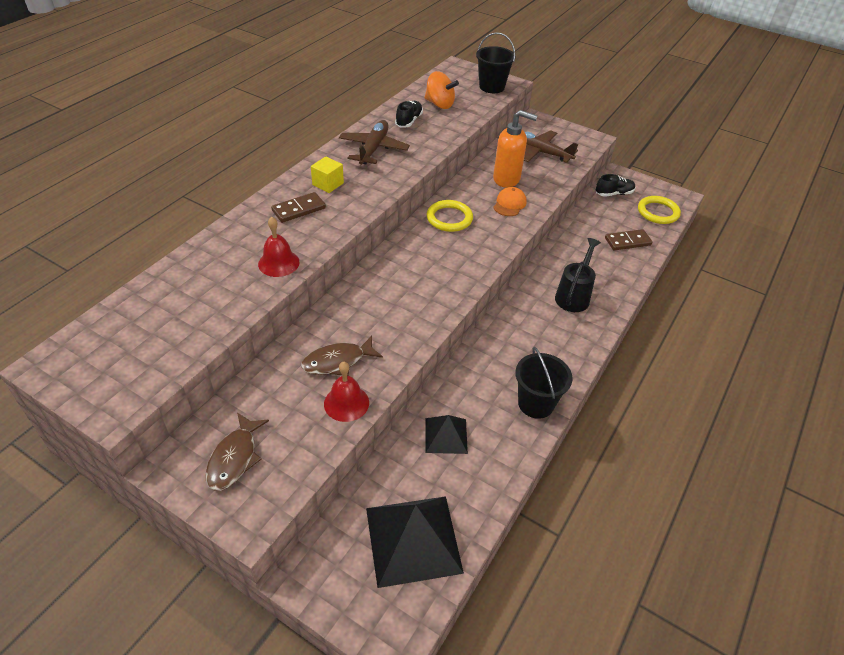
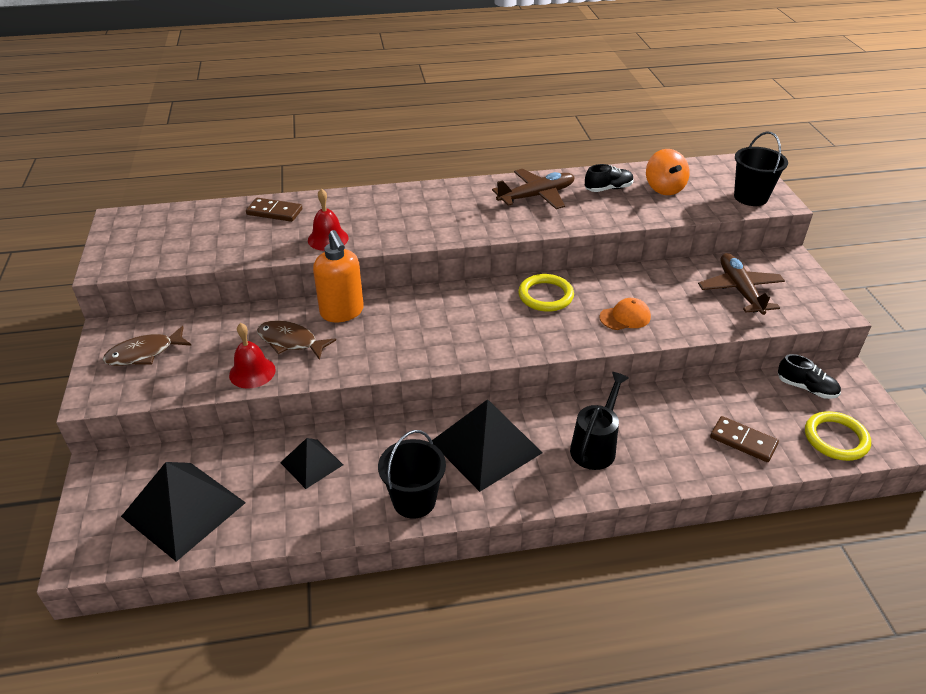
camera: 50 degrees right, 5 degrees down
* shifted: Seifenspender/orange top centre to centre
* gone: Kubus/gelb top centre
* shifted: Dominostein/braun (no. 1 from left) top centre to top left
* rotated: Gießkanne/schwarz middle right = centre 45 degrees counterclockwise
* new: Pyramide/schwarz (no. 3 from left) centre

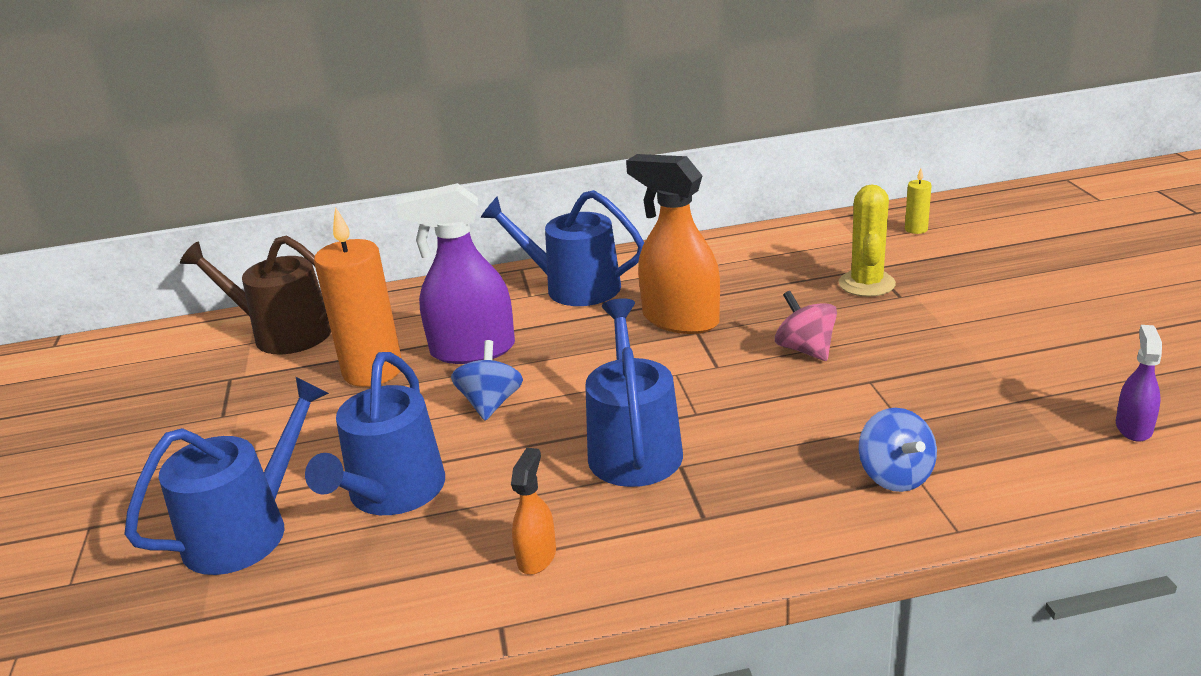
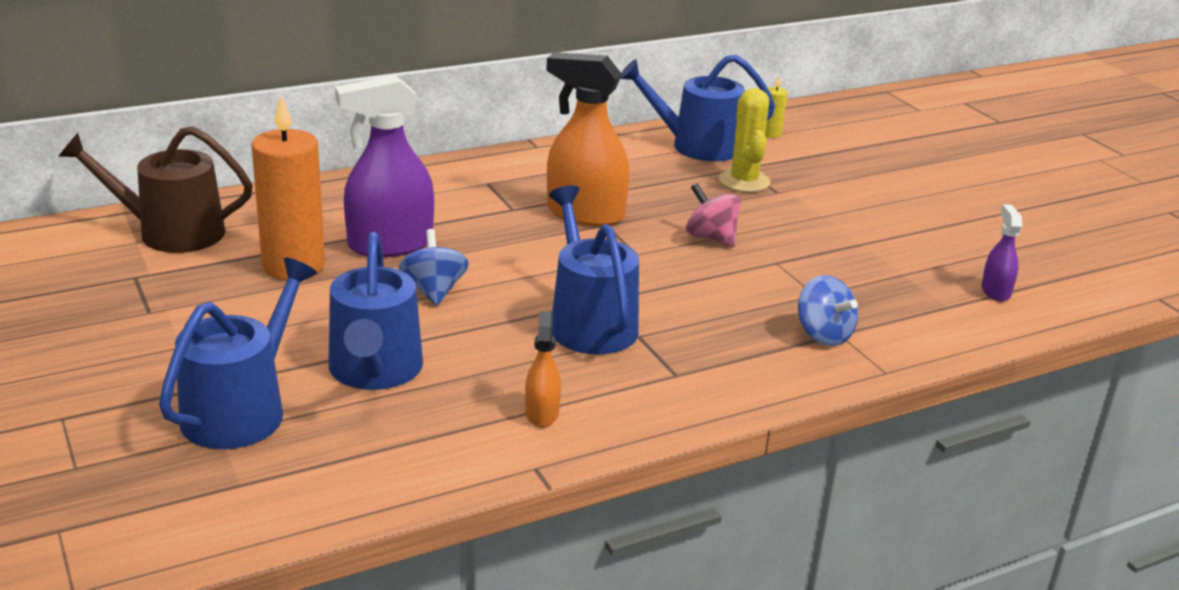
camera: 20 degrees left, 0 degrees up
* shifted: Gießkanne/blau (no. 3 from left in the first image) centre to Gießkanne/blau (no. 4 from left) top centre

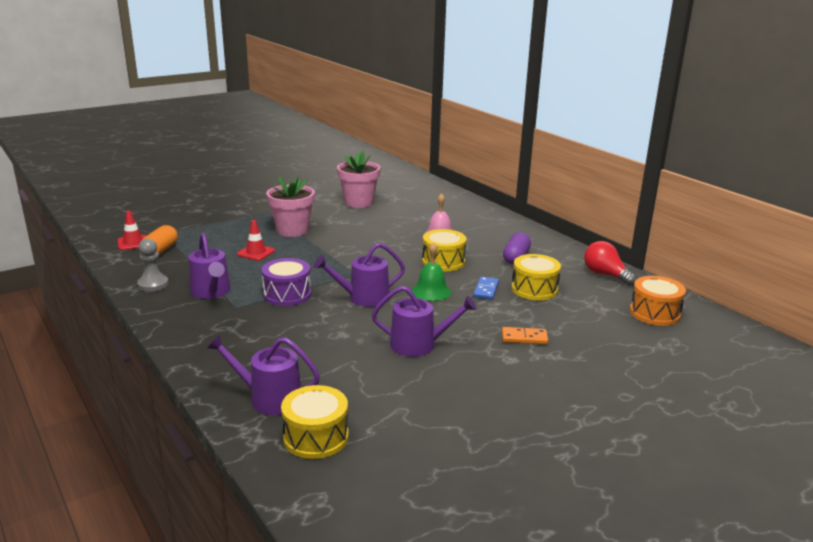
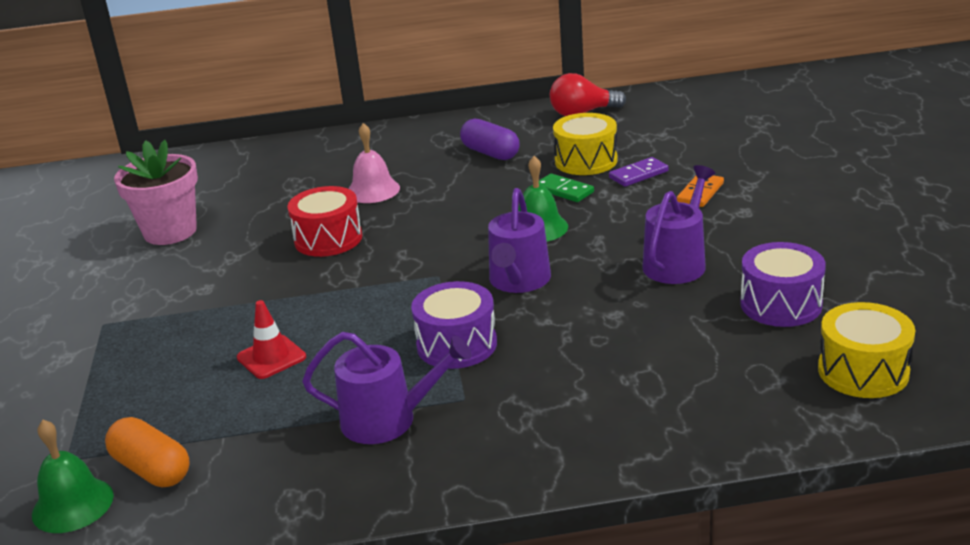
camera: 60 degrees left, 5 degrees up
* gone: Blumentopf/rosa (no. 1 from left) centre
* swapped: Leitkegel/rot (no. 1 from left) middle left to Glocke/grün (no. 1 from left) bottom left
* gone: Trommel/gelb (no. 2 from left) centre
* gone: Bauer/grau middle left
* repainted: Dominostein/blau centre to Dominostein/grün centre
* gone: Trommel/orange middle right
* gone: Gießkanne/lila (no. 2 from left) bottom left
* new: Dominostein/lila top centre
* new: Trommel/rot centre
* new: Trommel/lila (no. 2 from left) middle right

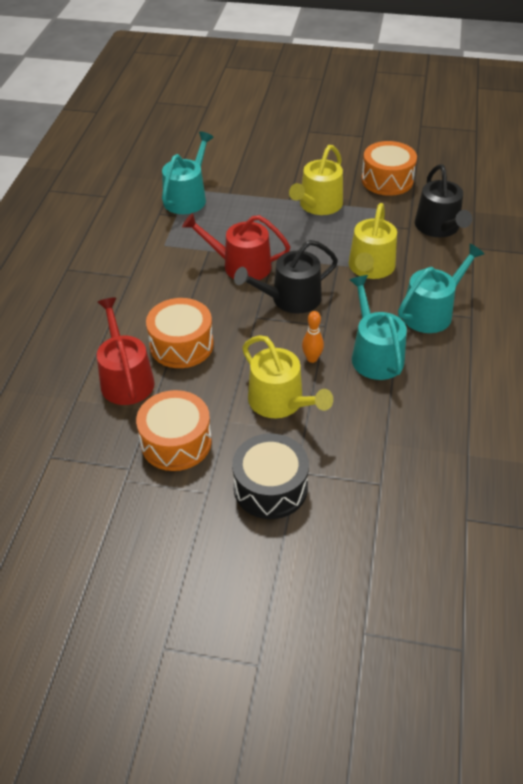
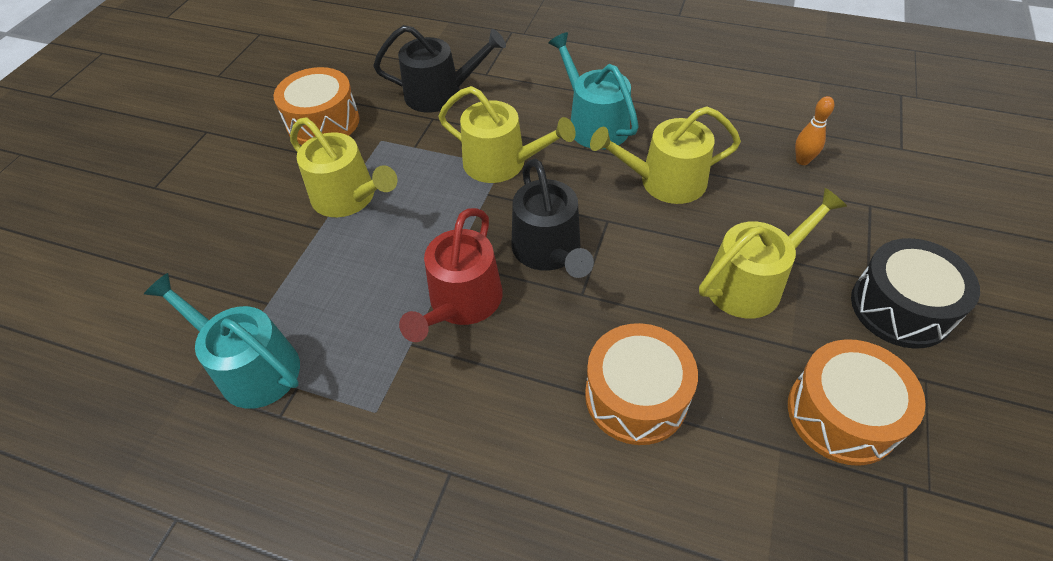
camera: 80 degrees left, 5 degrees up
* repainted: Gießkanne/türkis (no. 2 from left) middle right to Gießkanne/gelb (no. 3 from left) top centre
* gone: Gießkanne/rot (no. 1 from left) middle left
* shifted: Bowlingkegel/orange centre to top right

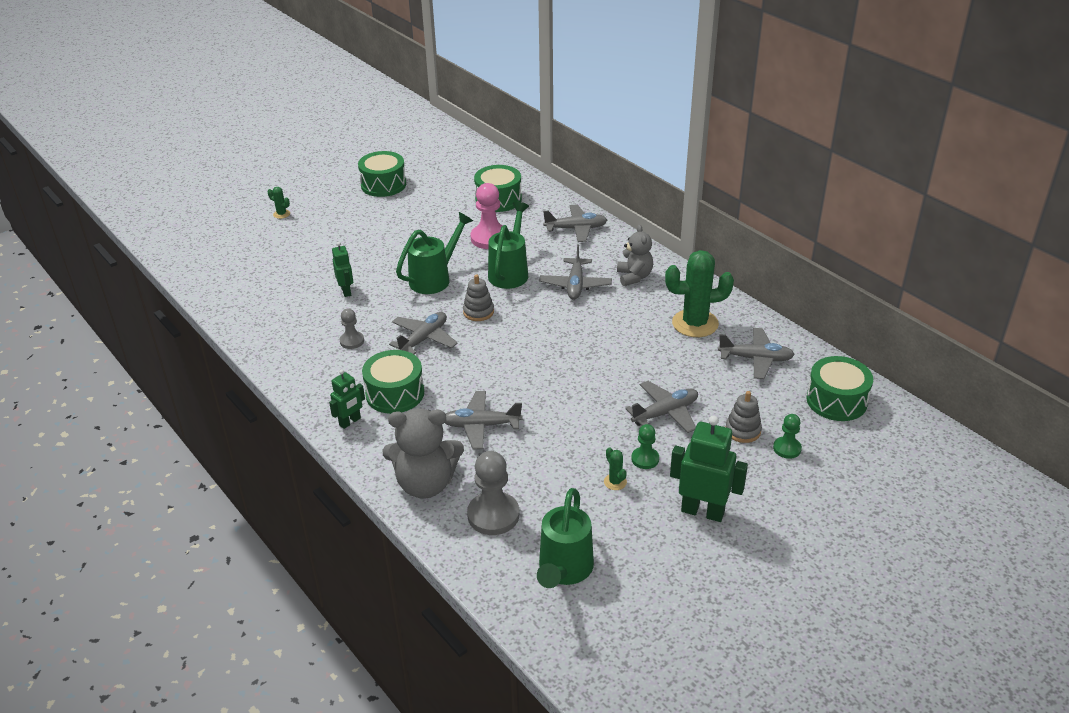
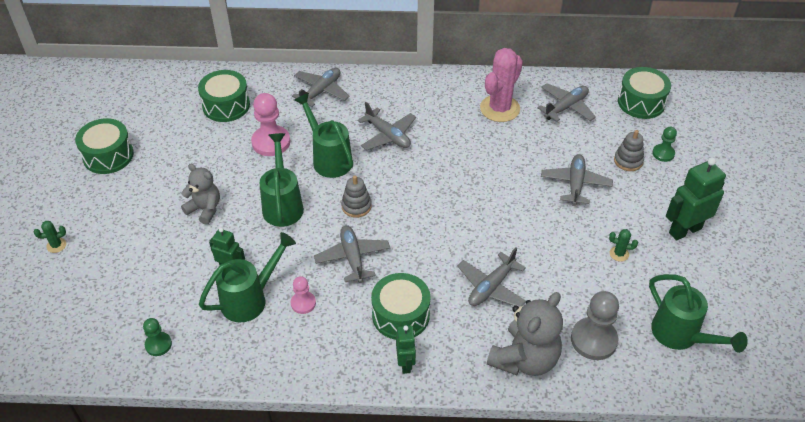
camera: 50 degrees left, 10 degrees up
* shifted: Teddybär/grau (no. 2 from left in the first image) centre to Teddybär/grau (no. 1 from left) middle left
* repainted: Kaktus/grün (no. 3 from left) centre to Kaktus/rosa top centre
* repainted: Bauer/grau (no. 1 from left) middle left to Bauer/rosa (no. 2 from left) bottom centre
* shifted: Bauer/grün (no. 1 from left) centre to bottom left
* new: Gießkanne/grün (no. 1 from left) middle left

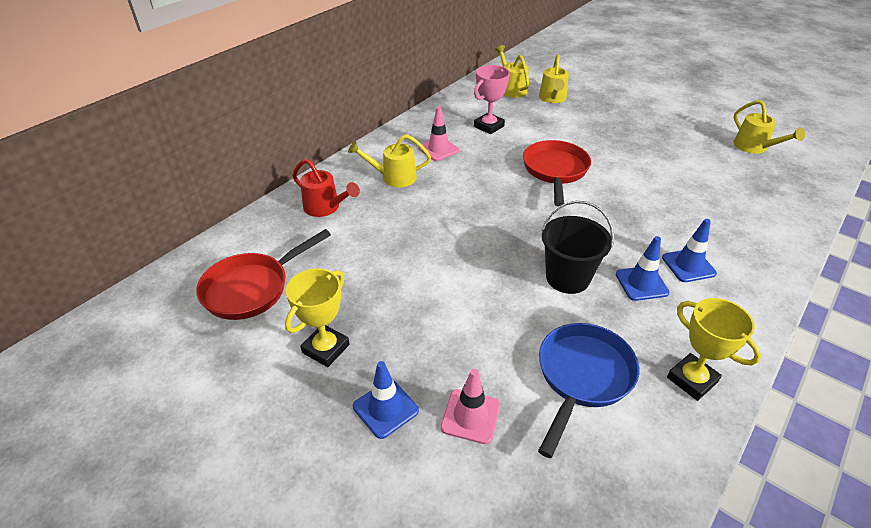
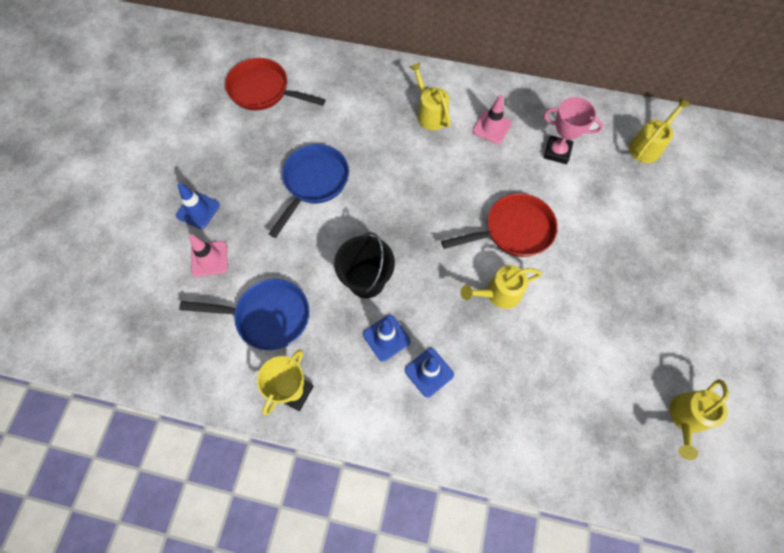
camera: 65 degrees right, 25 degrees up
* shifted: Gießkanne/gelb (no. 3 from left in the first image) top centre to Gießkanne/gelb (no. 2 from left) centre
* gone: Gießkanne/rot centre
* gone: Pokal/gelb (no. 1 from left) centre
* new: Pfanne/blau (no. 2 from left) centre

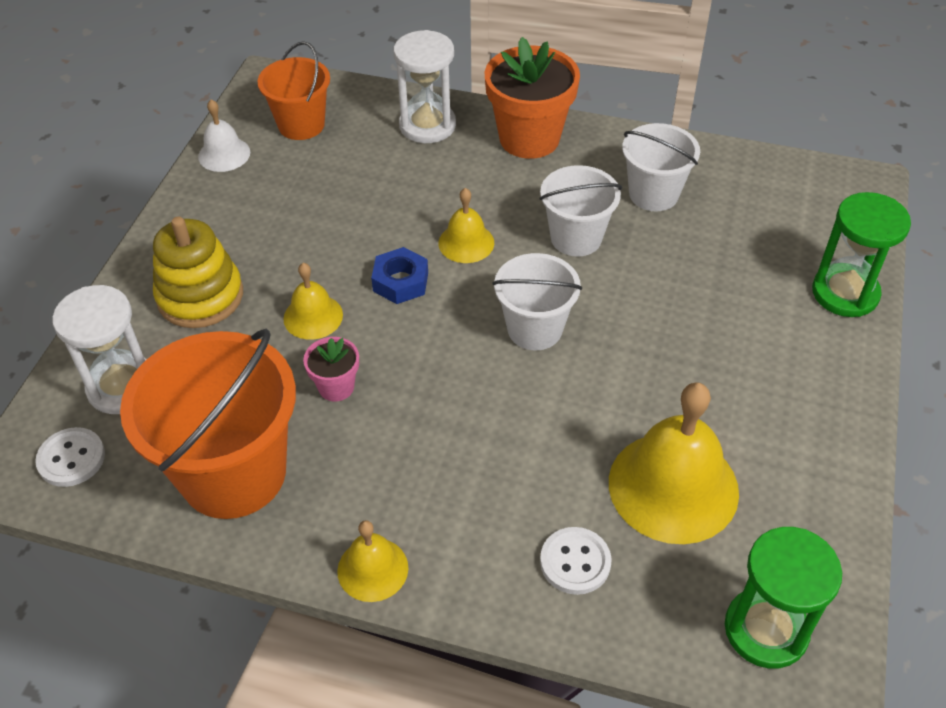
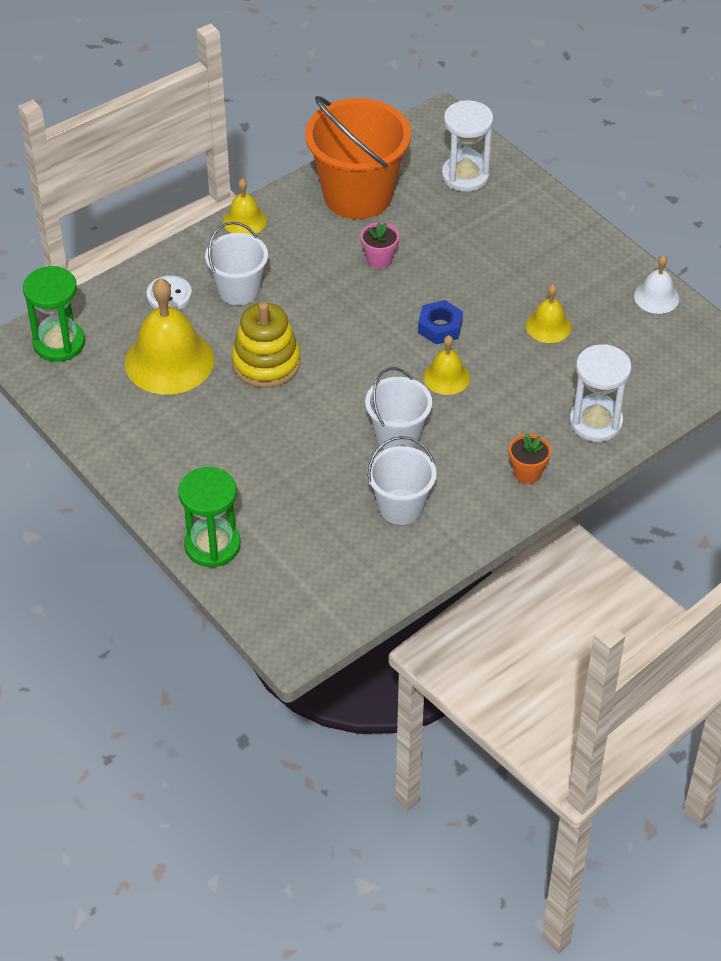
camera: 125 degrees right, 0 degrees up
* scaled: Blumentopf/orange top centre = middle right x0.49
* gone: Eimer/orange (no. 2 from left) top left
* shifted: Stapelspielzeug/gelb middle left to centre
* shifted: Eimer/weiß (no. 1 from left) centre to top left
* shifted: Glocke/gelb (no. 1 from left in the first image) middle left to Glocke/gelb (no. 4 from left) top right
* gone: Knopf/weiß (no. 1 from left) middle left

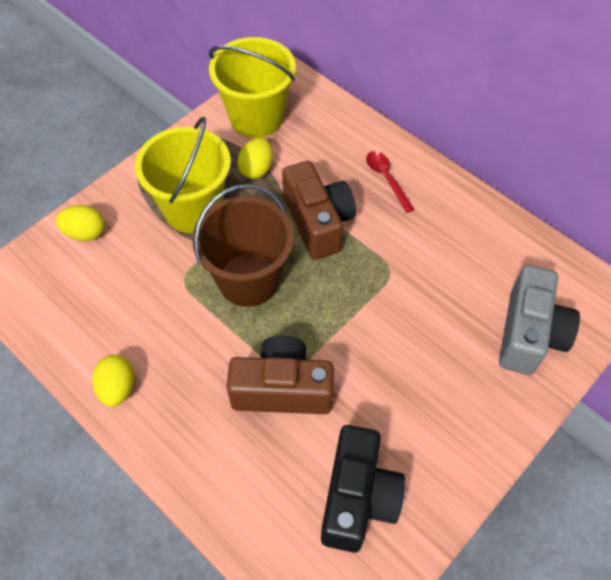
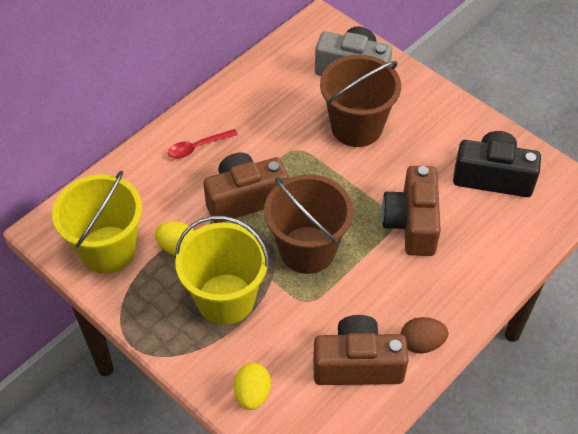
camera: 90 degrees left, 5 degrees down
* repainted: Ei/gelb (no. 2 from left) middle left to Ei/braun bottom right
* new: Eimer/braun (no. 2 from left) top centre
* new: Kamera/braun (no. 2 from left) bottom centre

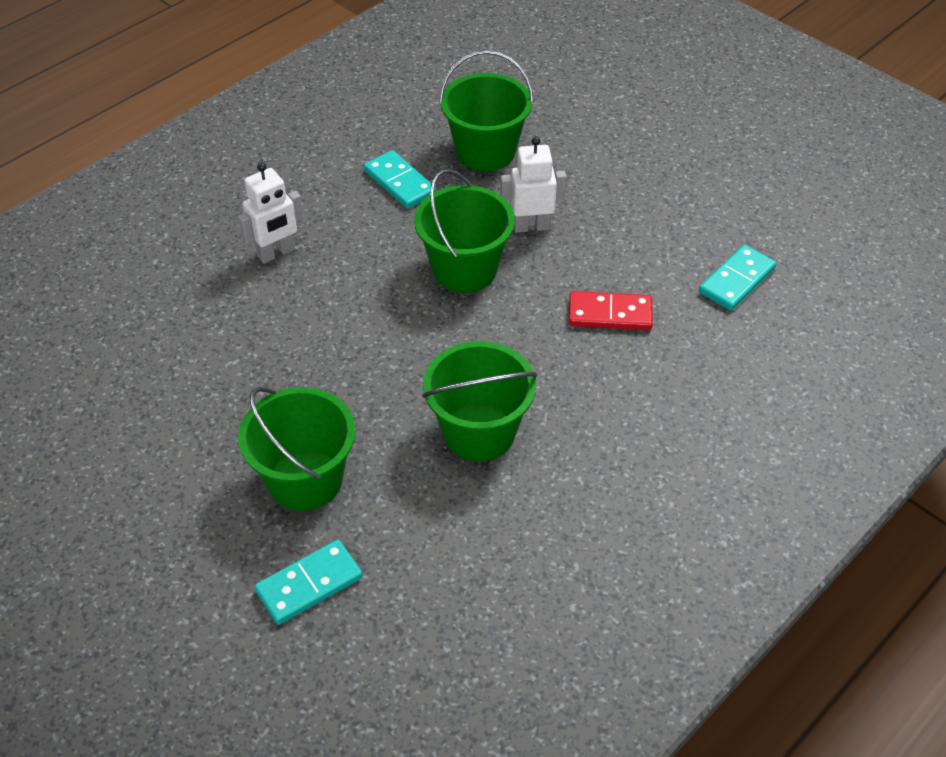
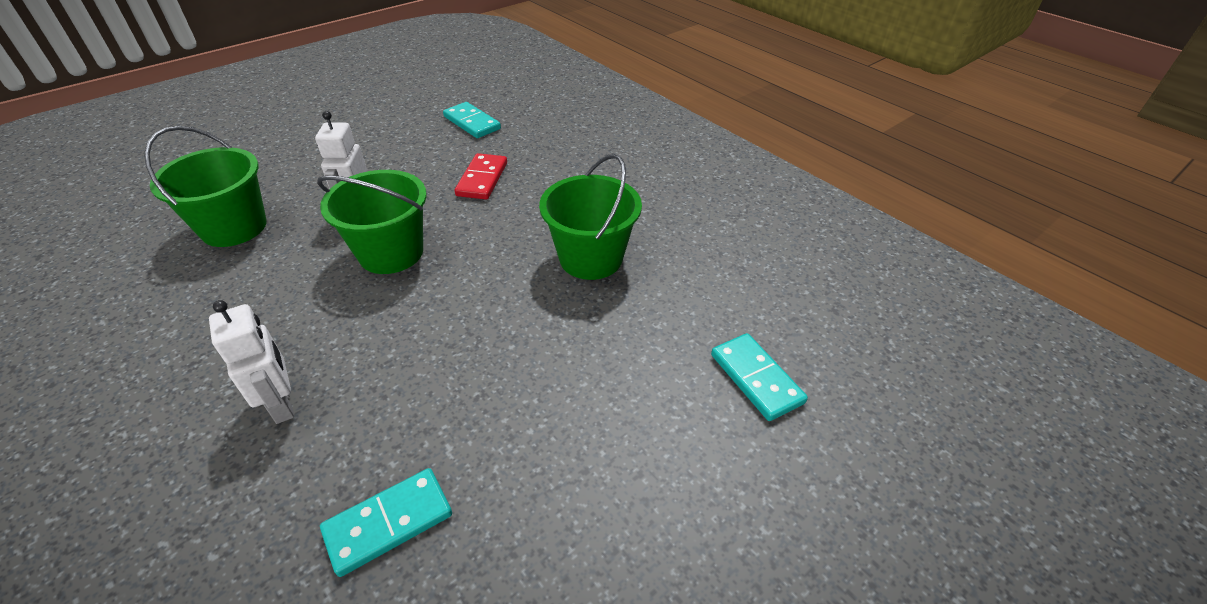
camera: 85 degrees left, 5 degrees down
* shifted: Dominostein/türkis (no. 2 from left in the first image) top centre to Dominostein/türkis (no. 1 from left) bottom left
* gone: Eimer/grün (no. 1 from left) middle left

